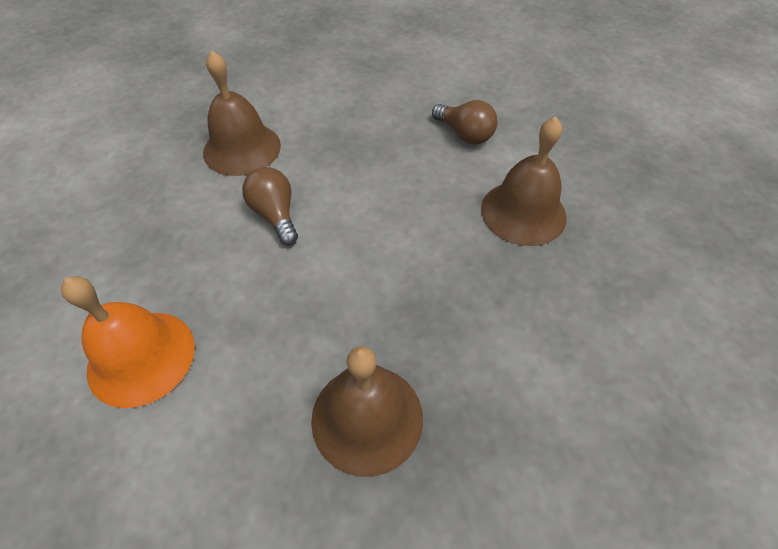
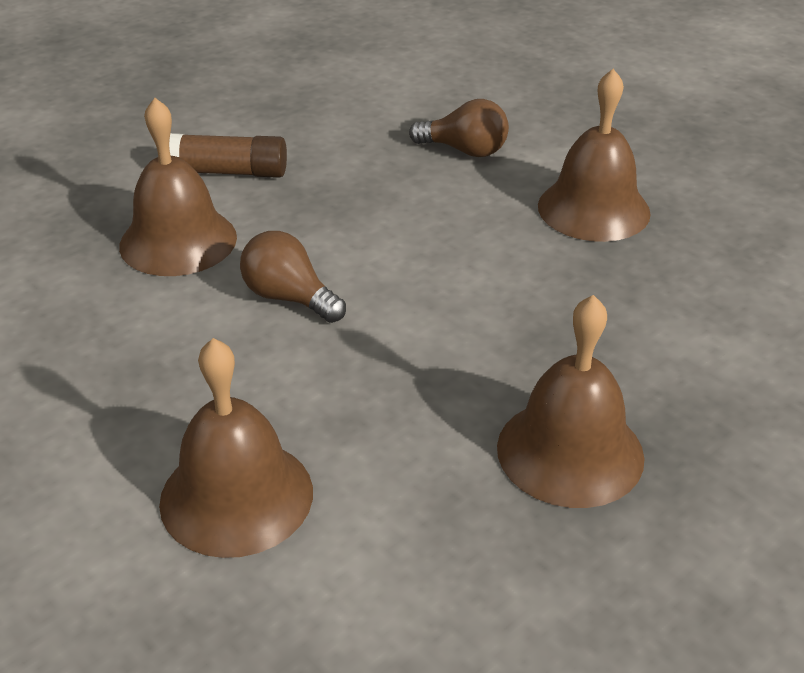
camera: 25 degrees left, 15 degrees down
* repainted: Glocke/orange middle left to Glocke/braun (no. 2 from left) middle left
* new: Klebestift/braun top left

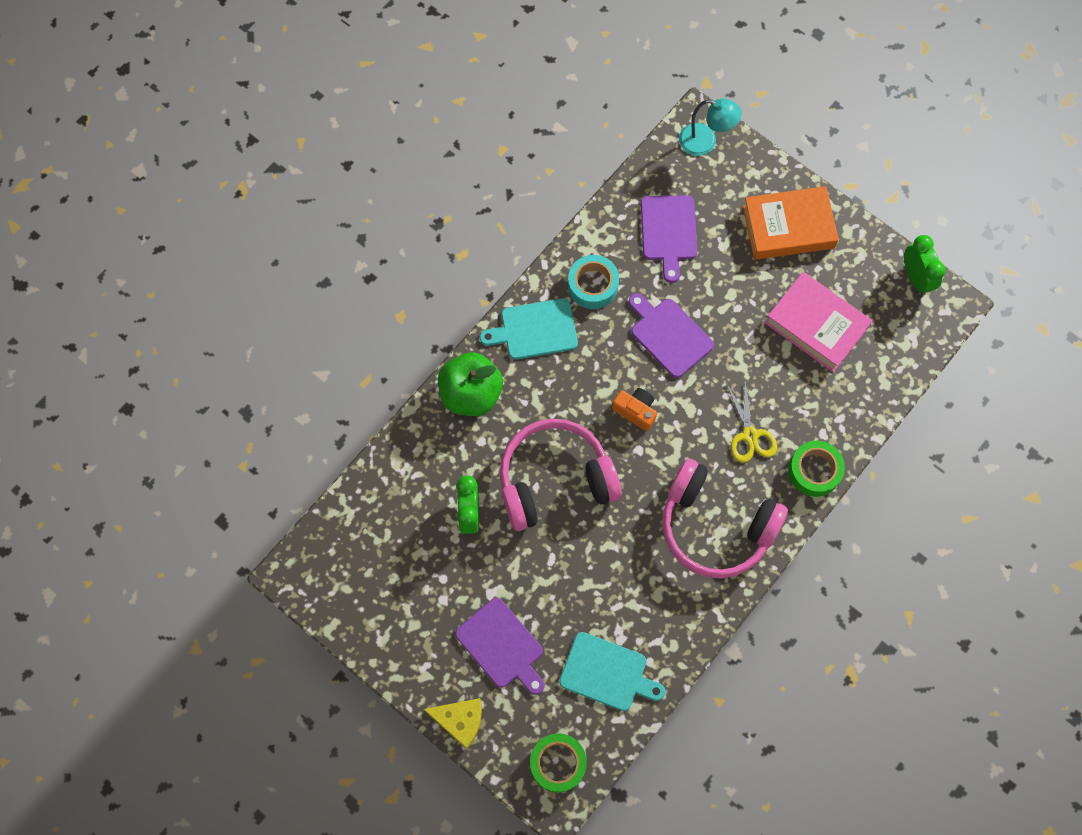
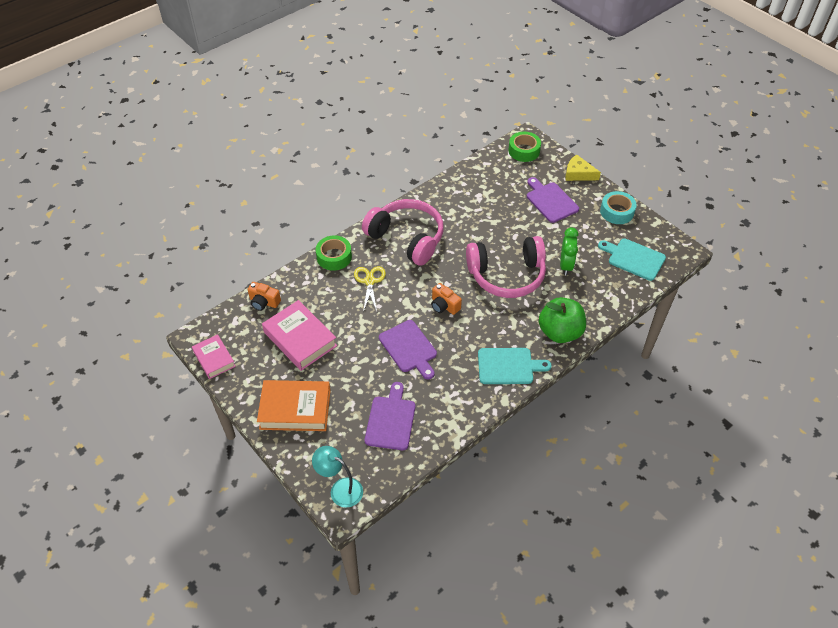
camera: 170 degrees left, 20 degrees down
* swapped: Wecker/grün (no. 2 from left) top right to Buch/rosa (no. 1 from left) middle left
* shifted: Klebeband/türkis centre to top right
* shifted: Schneidebrett/türkis (no. 2 from left) bottom centre to middle right
* new: Kamera/orange (no. 1 from left) middle left

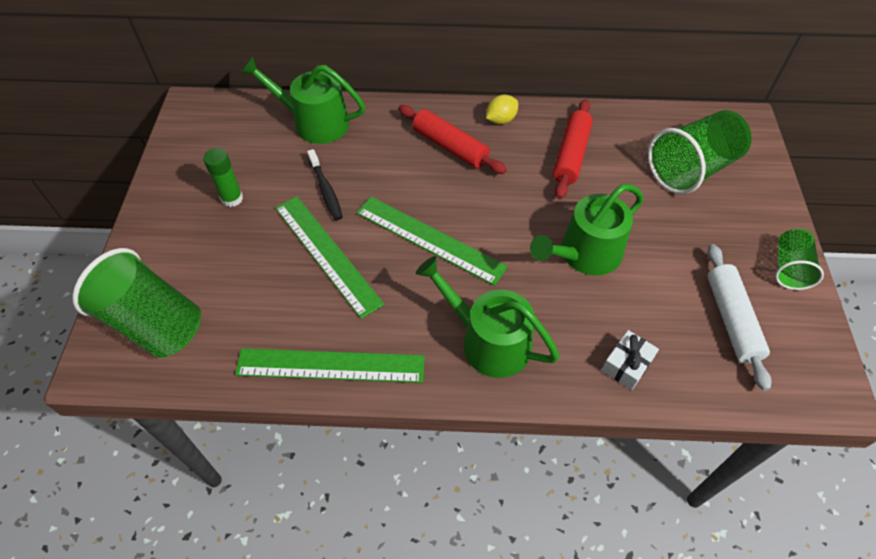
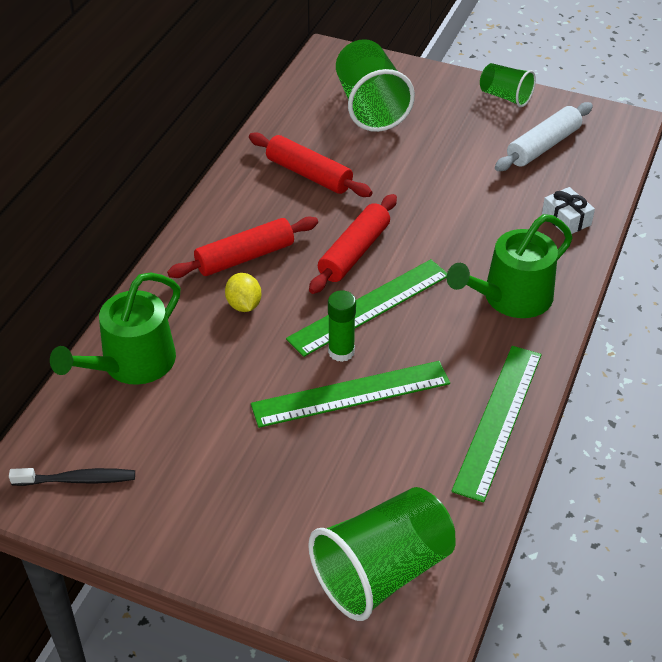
camera: 70 degrees left, 10 degrees down
* shifted: Zitrone/gelb top centre to centre
* shifted: Klebestift/grün top left to centre
* shifted: Zahnbürste/schwarz top centre to bottom left
* gone: Gießkanne/grün (no. 3 from left) middle right
* rotated: Nudelholz/weiß middle right = top right 60 degrees counterclockwise
* new: Nudelholz/rot (no. 3 from left) centre

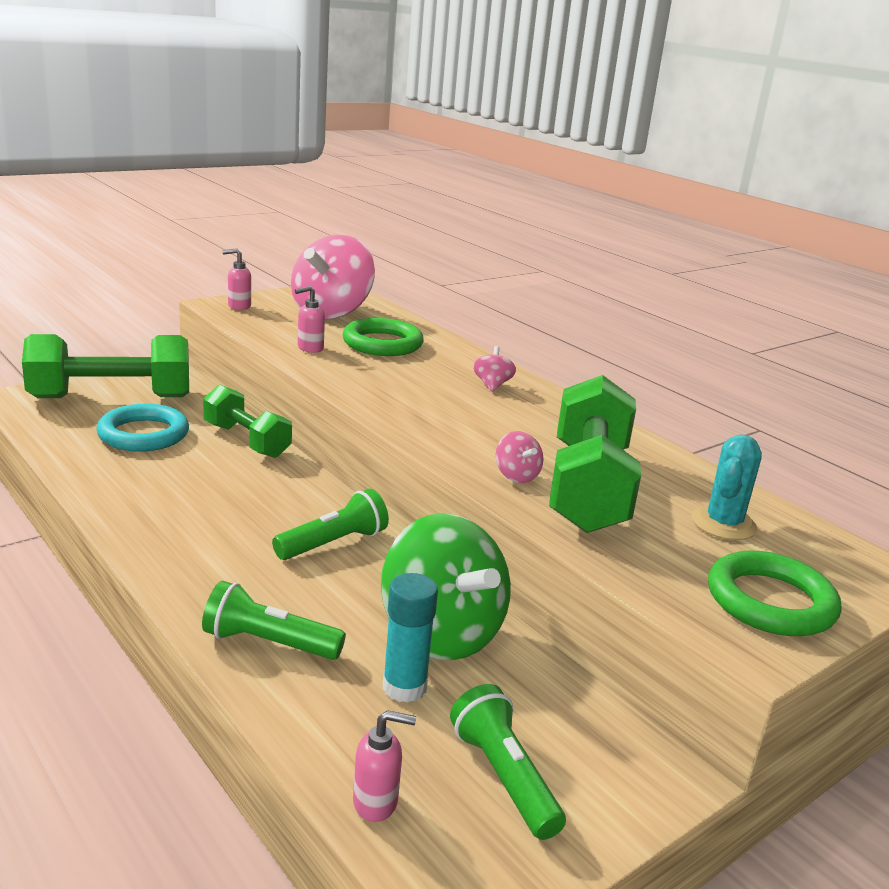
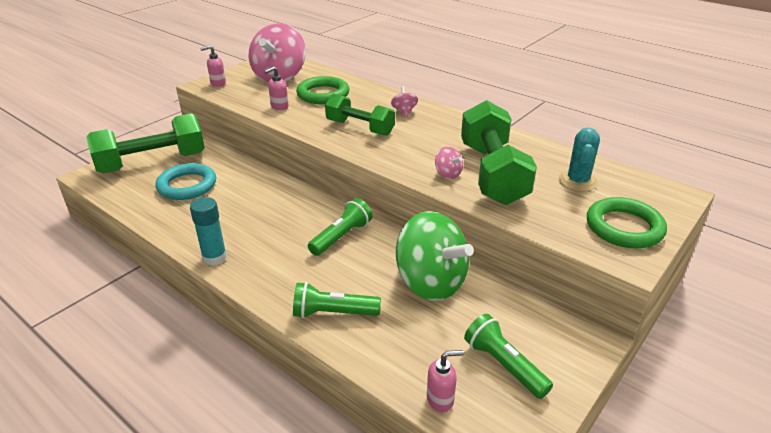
camera: 10 degrees left, 10 degrees up
* shifted: Hantel/grün (no. 2 from left) middle left to top centre
* shifted: Klebestift/türkis bottom centre to middle left

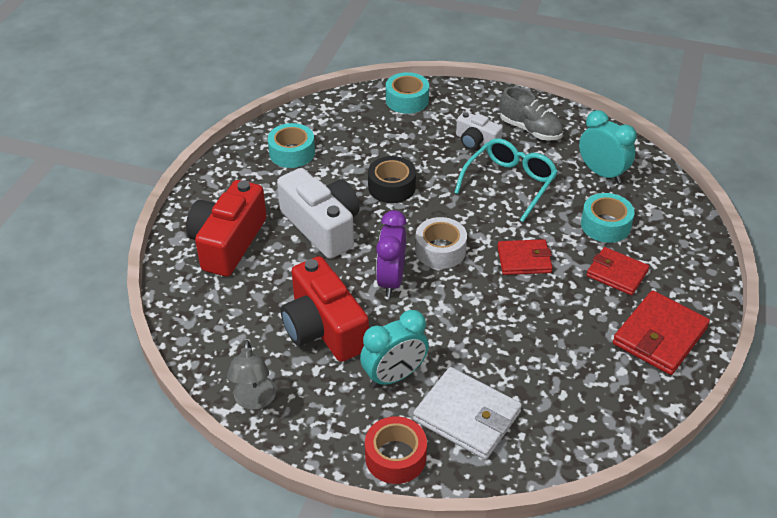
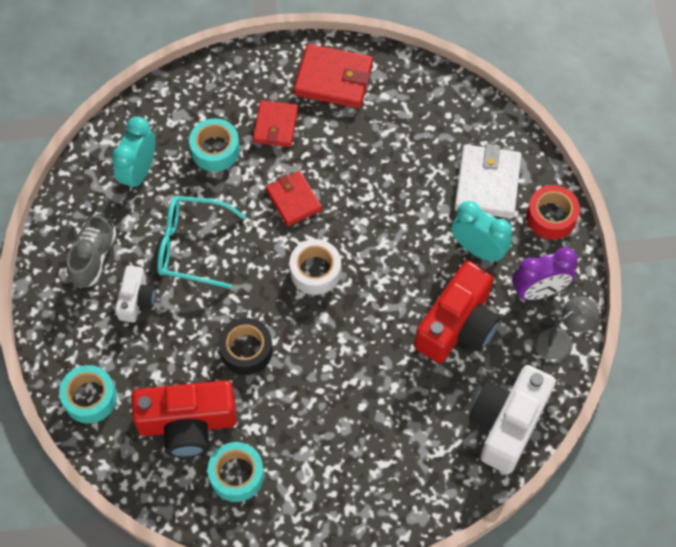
camera: 115 degrees left, 20 degrees up
* shifted: Kamera/weiß (no. 1 from left in the first image) centre to Kamera/weiß (no. 2 from left) bottom right
* shifted: Kamera/rot (no. 1 from left) middle left to bottom left
* shifted: Wecker/lila centre to middle right

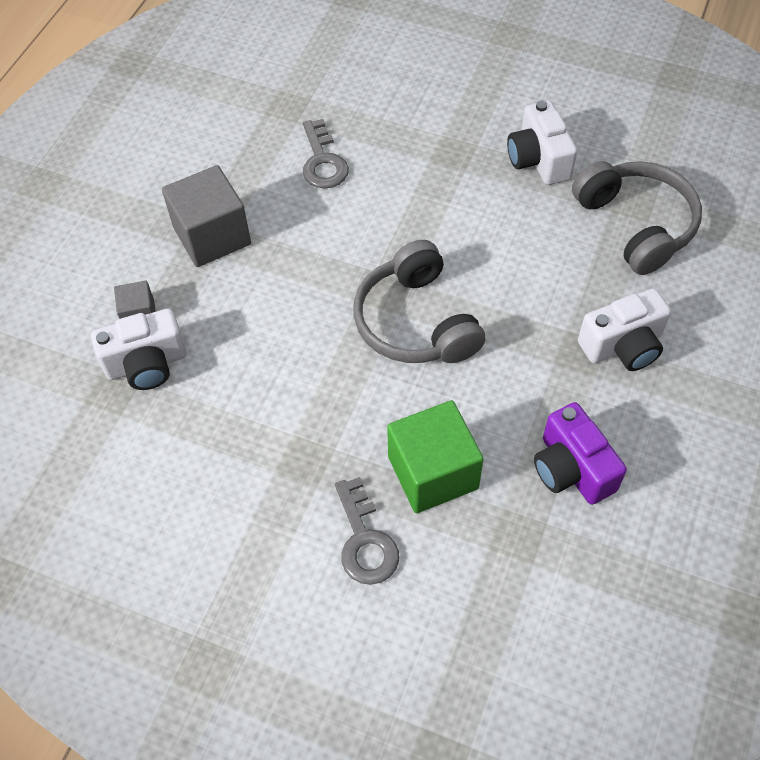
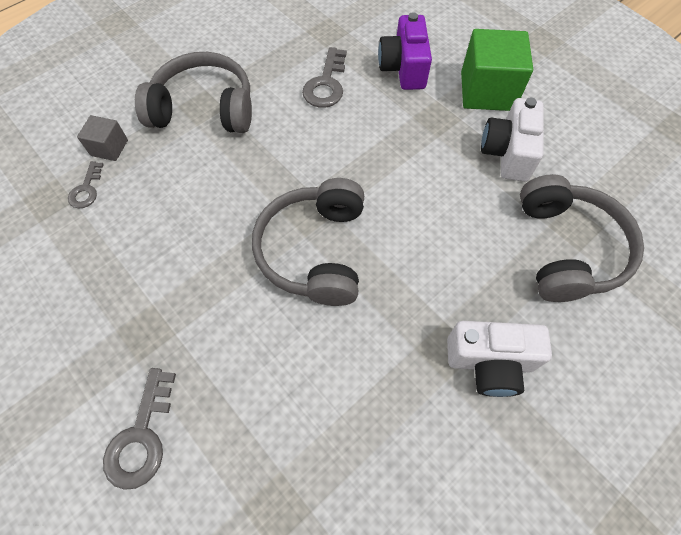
camera: 25 degrees right, 5 degrees up
* swapped: Kubus/grau (no. 2 from left) top left to Kopfhörer/grau (no. 1 from left) top left
* swapped: Kamera/weiß (no. 1 from left) middle left to Schlüssel/grau (no. 1 from left) middle left
* shifted: Kubus/grün centre to top right
* shifted: Kamera/lila middle right to top centre

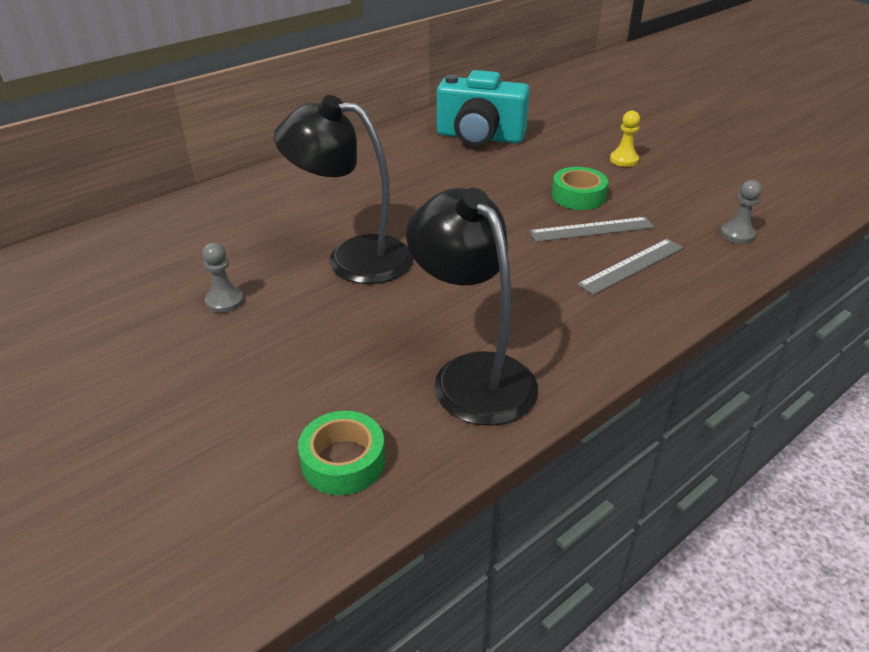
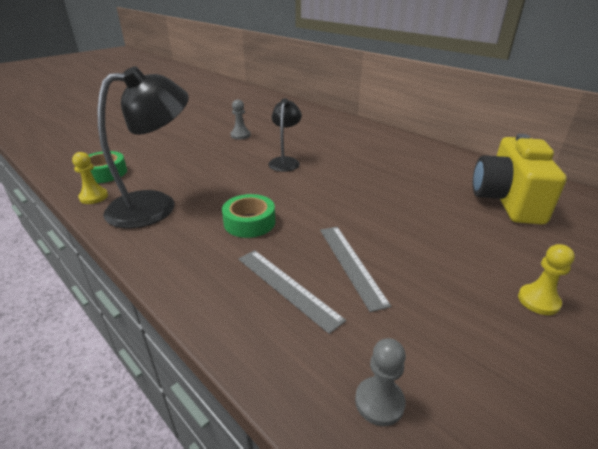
camera: 85 degrees right, 5 degrees down
* repainted: Kamera/türkis top centre to Kamera/gelb middle right
* scaled: Lampe/schwarz (no. 1 from left in the first image) top centre = top centre x0.57
* shifted: Klebeband/grün (no. 2 from left) top right to centre
* new: Bauer/gelb (no. 1 from left) middle left

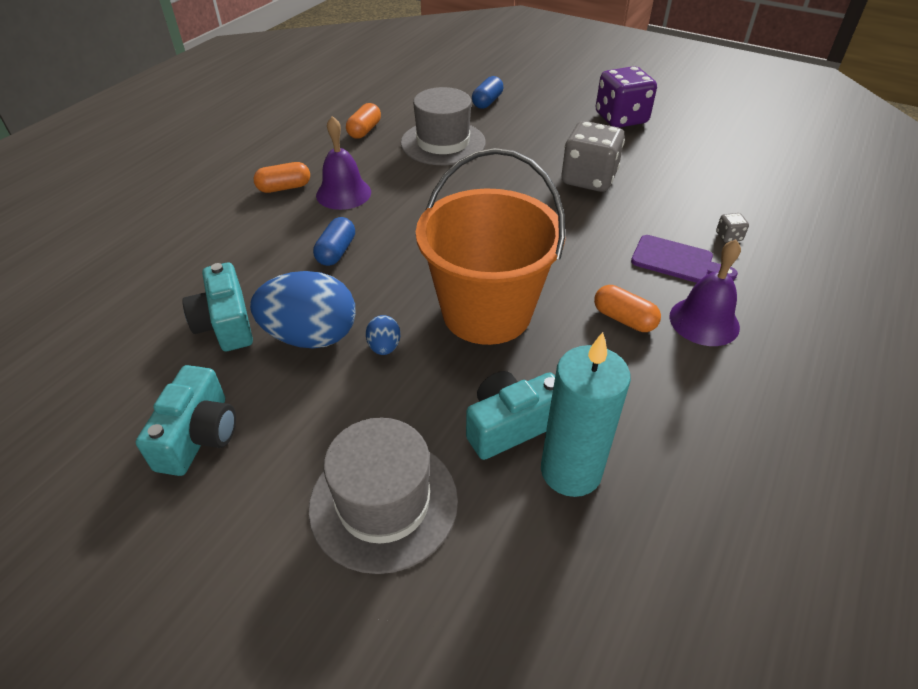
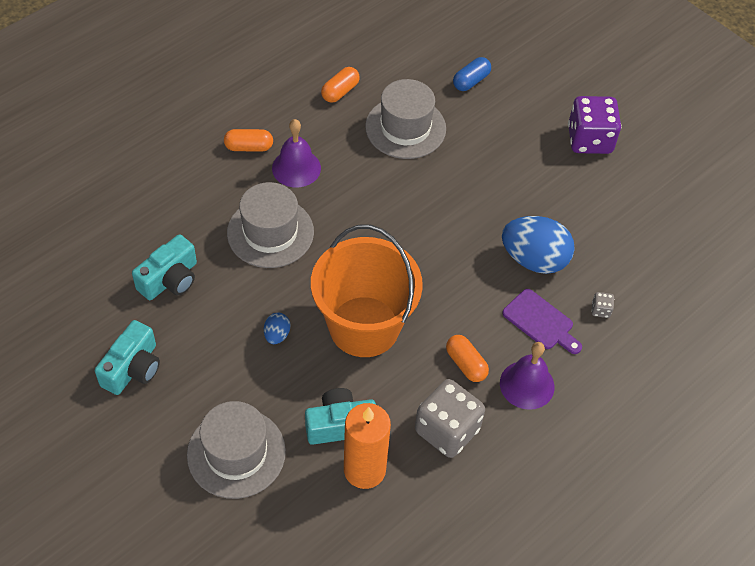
camera: 15 degrees right, 10 degrees up
* shifted: Spielwürfel/grau (no. 1 from left) top centre to bottom centre
* swapped: Kapsel/blau (no. 1 from left) centre to Hut/grau (no. 2 from left) centre
* rotated: Kamera/türkis (no. 2 from left) middle left = middle left 135 degrees counterclockwise
* shifted: Ei/blau (no. 1 from left in the first image) middle left to Ei/blau (no. 2 from left) middle right
* repainted: Kerze/türkis centre to Kerze/orange bottom centre

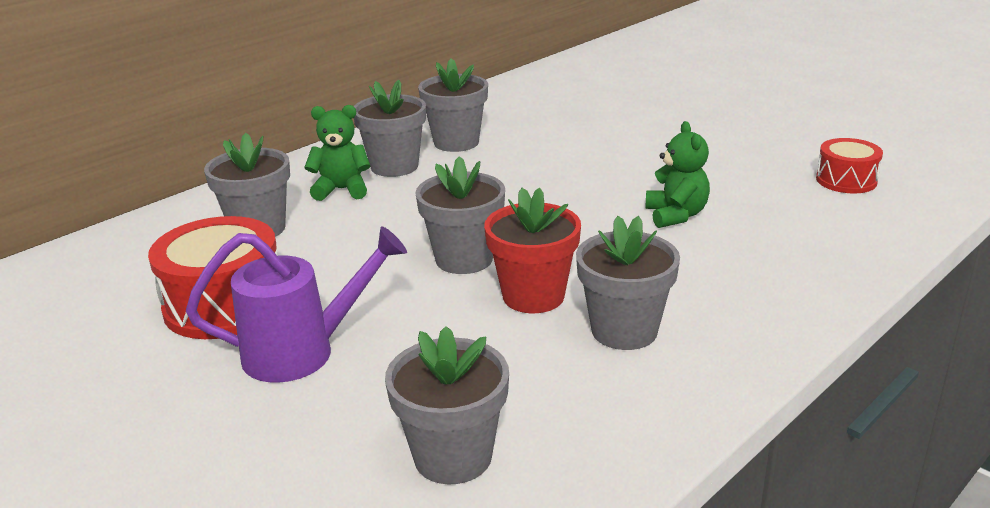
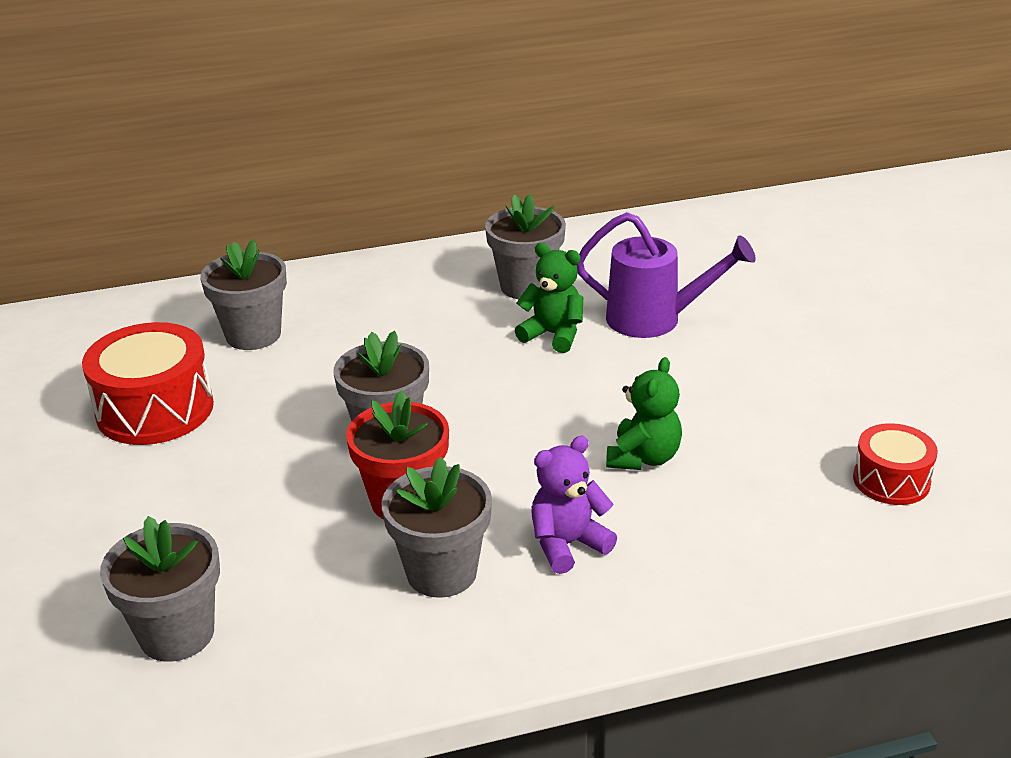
camera: 30 degrees right, 5 degrees up
* gone: Blumentopf/grau (no. 2 from left) top centre
* shifted: Teddybär/grün (no. 1 from left) top centre to centre
* shifted: Gießkanne/lila middle left to centre
* new: Teddybär/lila centre

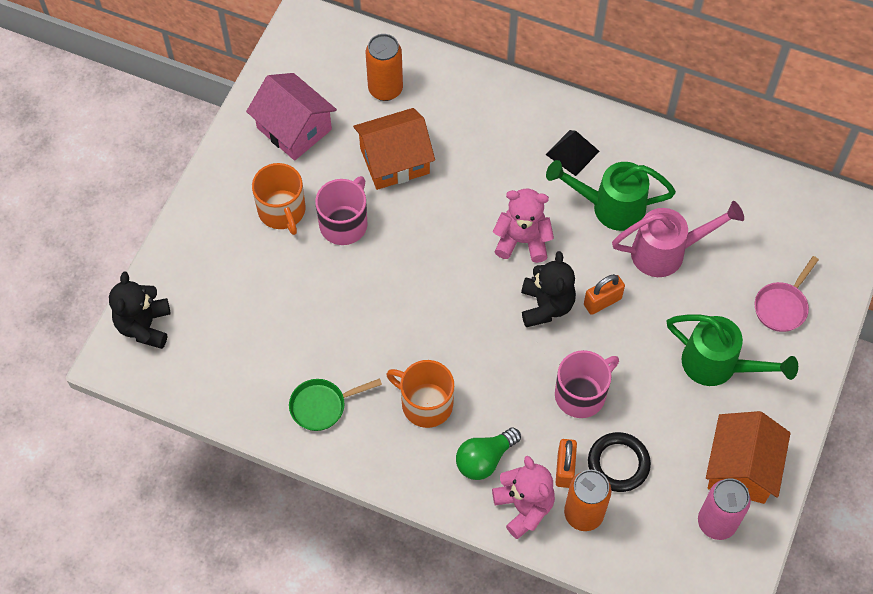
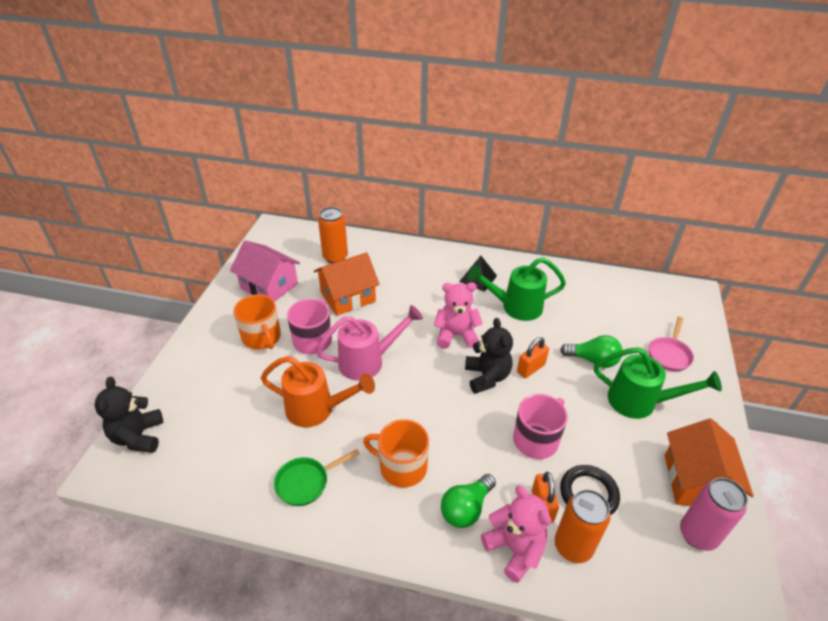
camera: 10 degrees left, 20 degrees down
* shifted: Gießkanne/rosa middle right to centre
* new: Glühbirne/grün (no. 2 from left) middle right
* new: Gießkanne/orange centre

